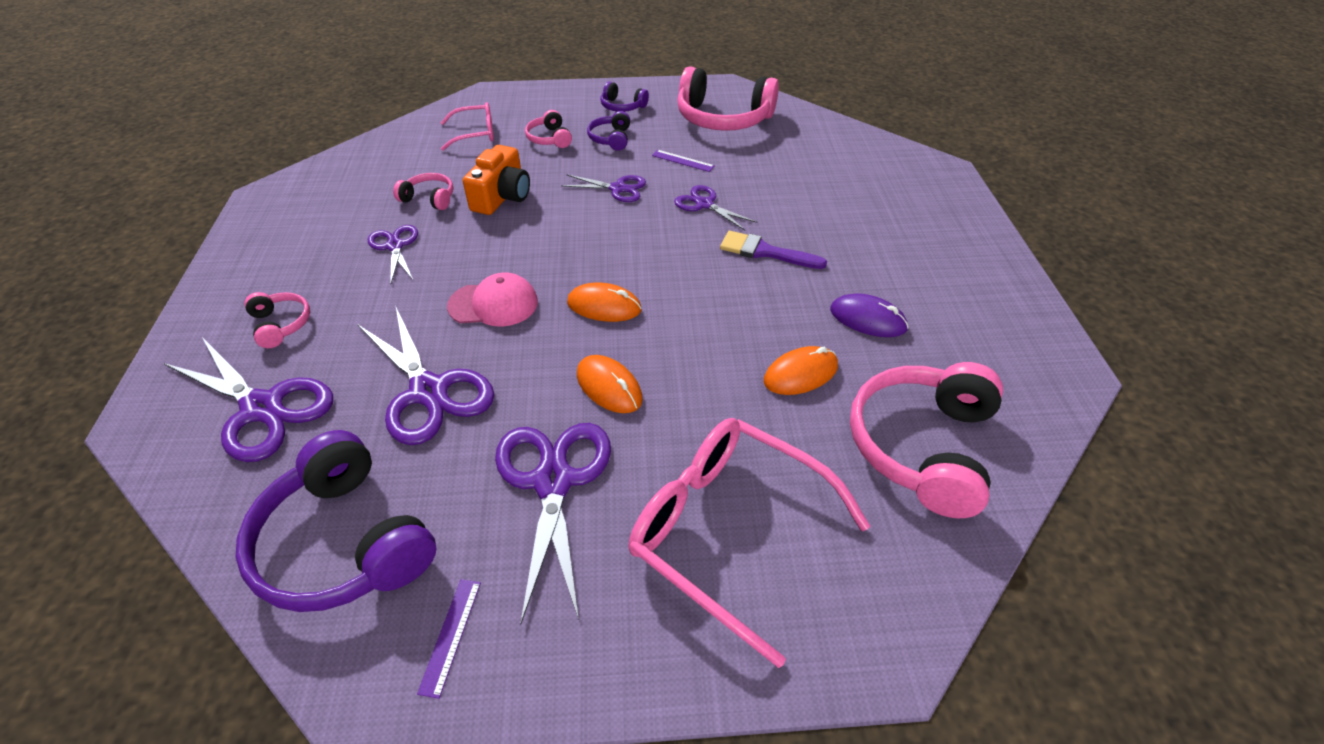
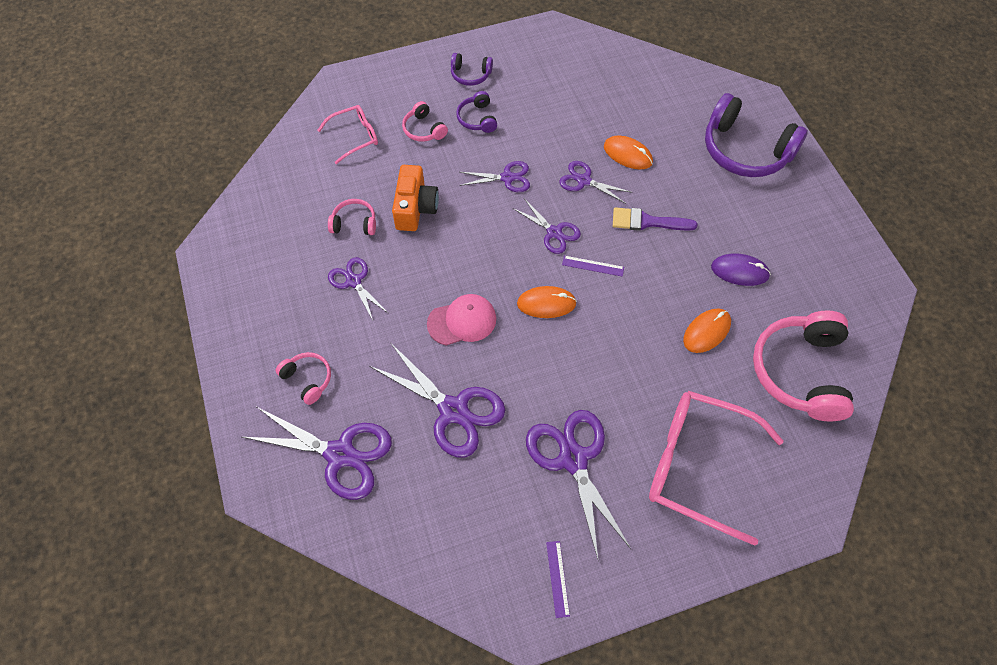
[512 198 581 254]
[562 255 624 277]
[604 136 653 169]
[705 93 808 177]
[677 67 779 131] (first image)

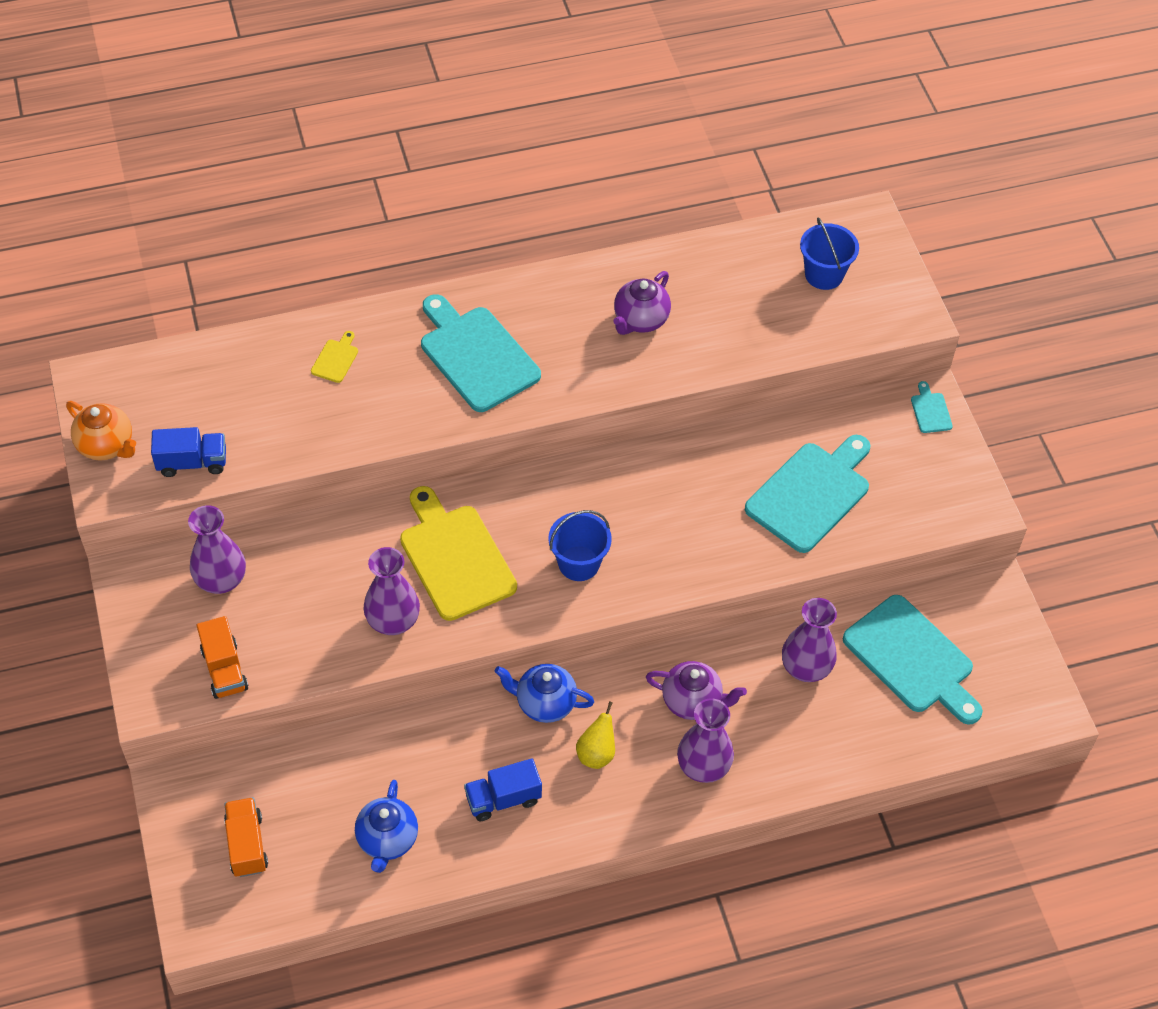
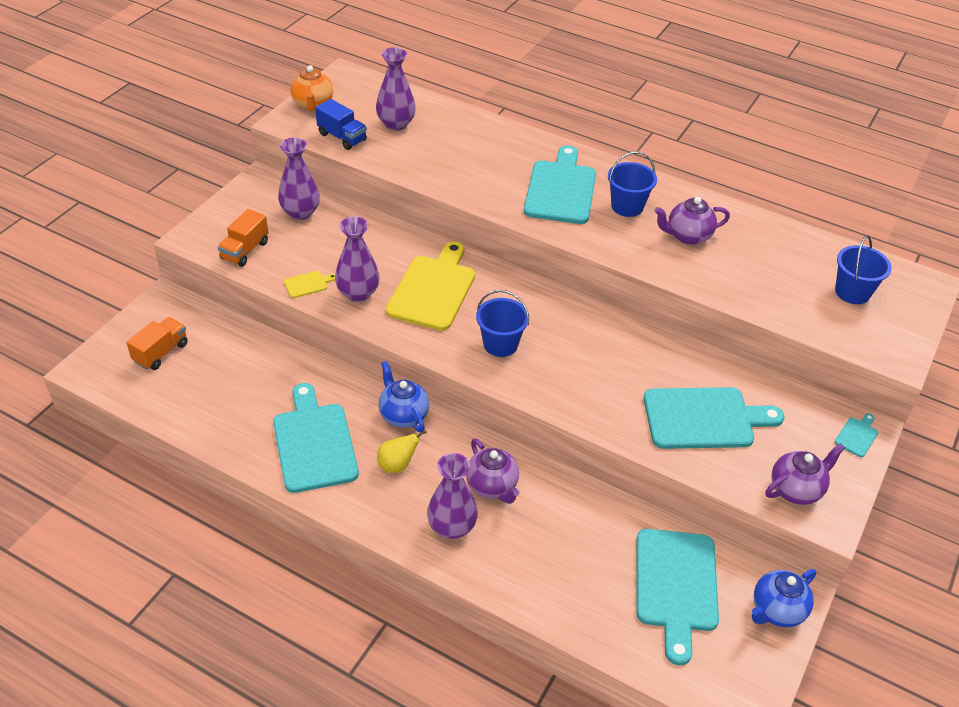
[273 383 359 493]
[284 271 335 298]
[376 47 416 130]
[608 151 657 217]
[752 569 816 627]
[766 443 845 505]

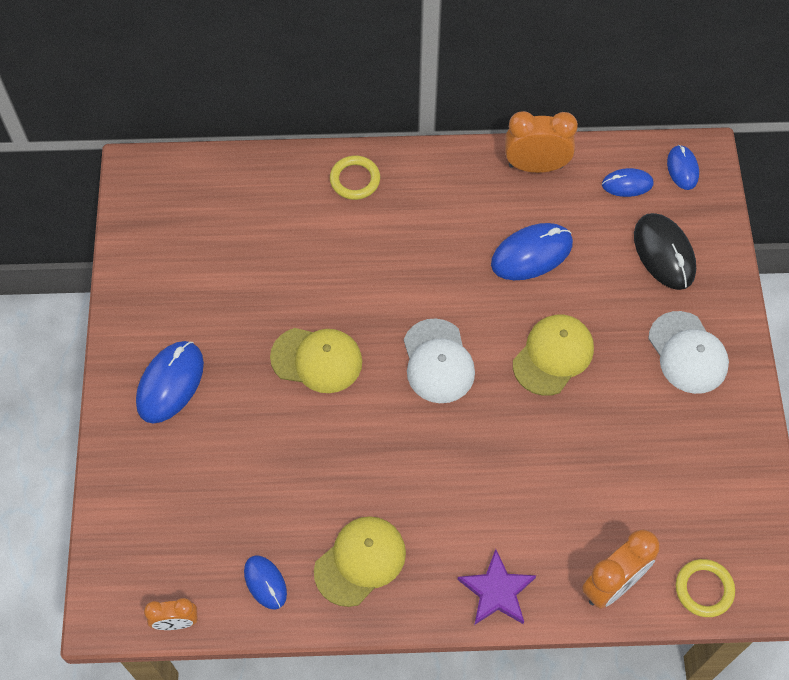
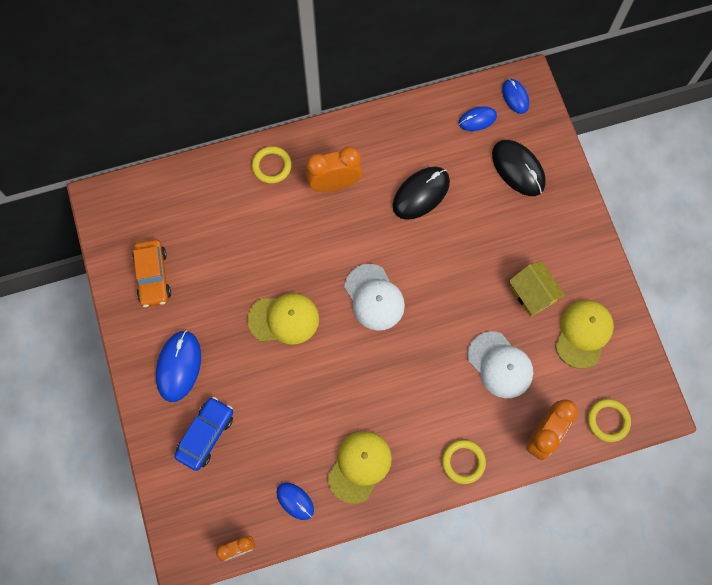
[132 240 171 307]
[174 397 233 471]
[306 146 363 192]
[392 167 450 220]
[442 440 486 484]
[467 331 533 398]
[509 261 566 317]
[555 300 614 369]

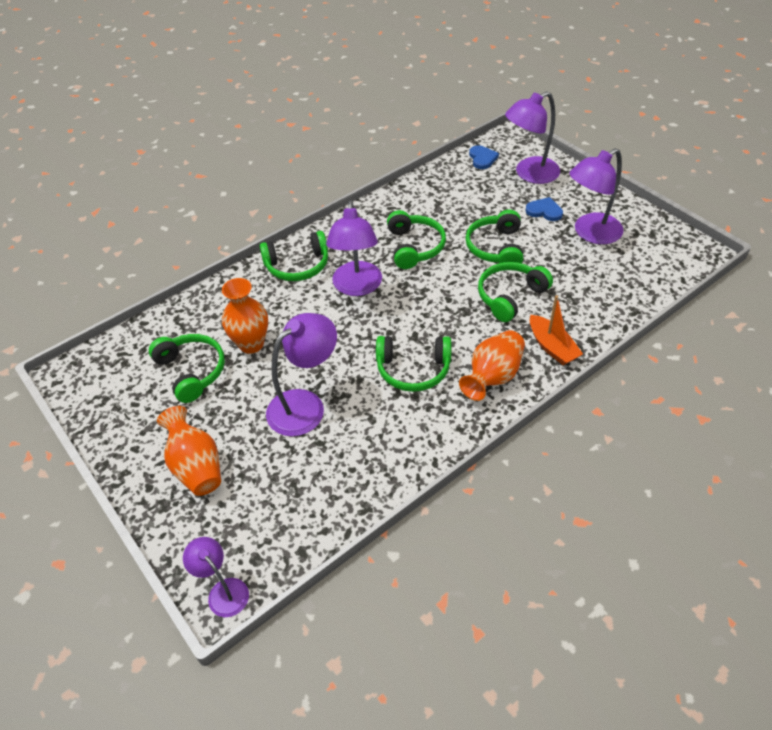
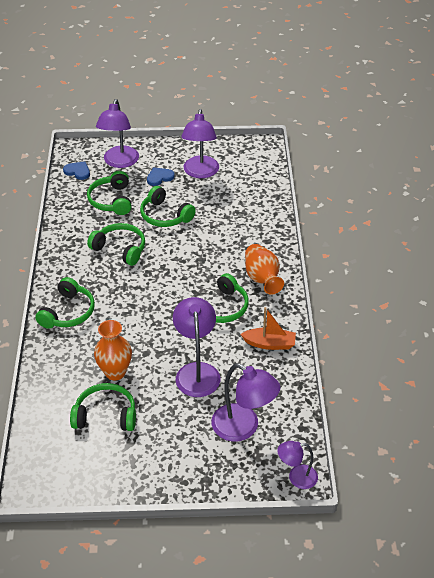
[87 171 131 215]
[211 363 280 442]
[241 307 296 350]
[157 406 221 496] (first image)

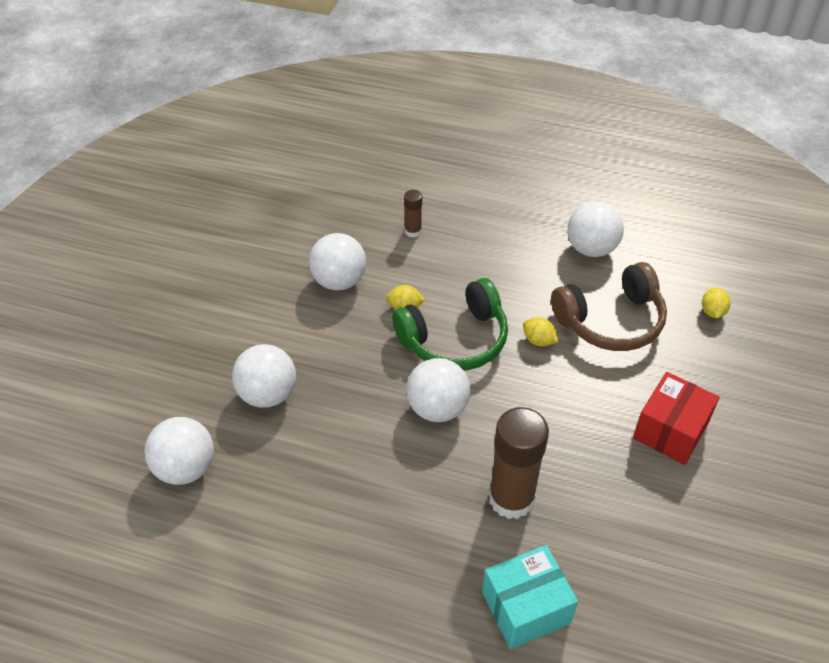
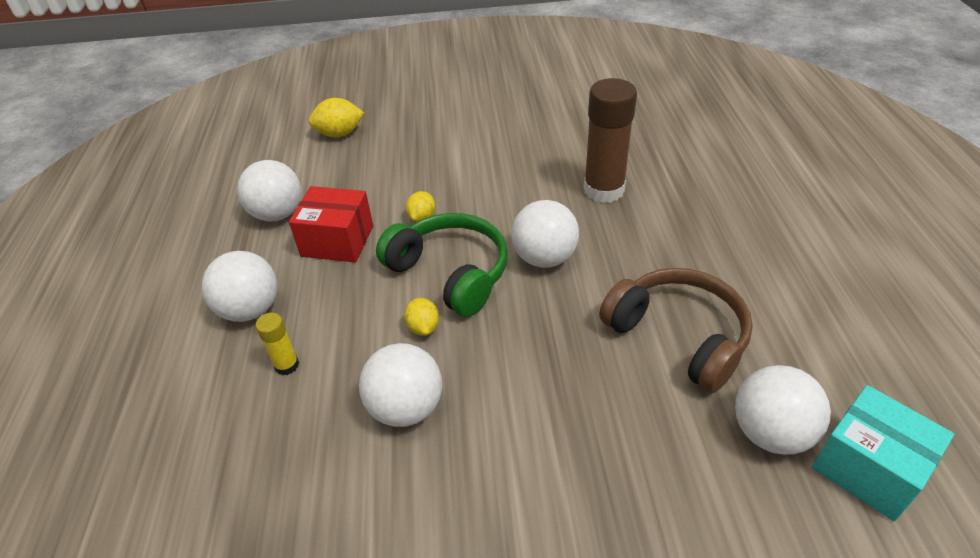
[202 251 277 322]
[255 312 299 375]
[289 186 373 262]
[309 98 364 137]
[599 268 753 393]
[812 385 954 521]

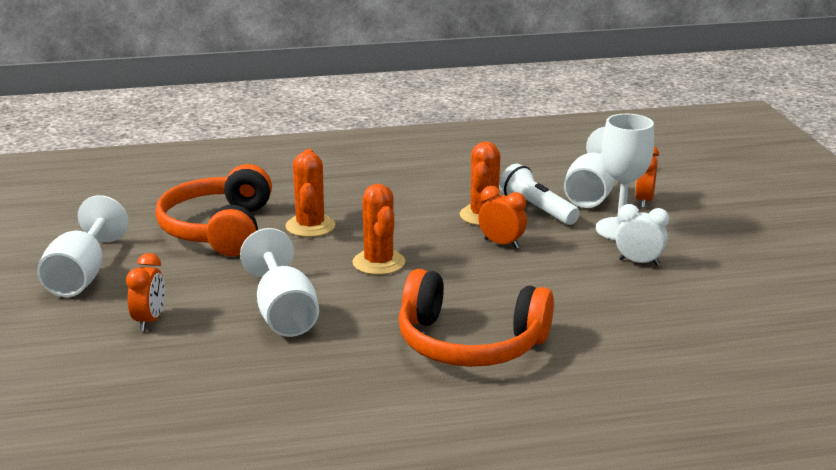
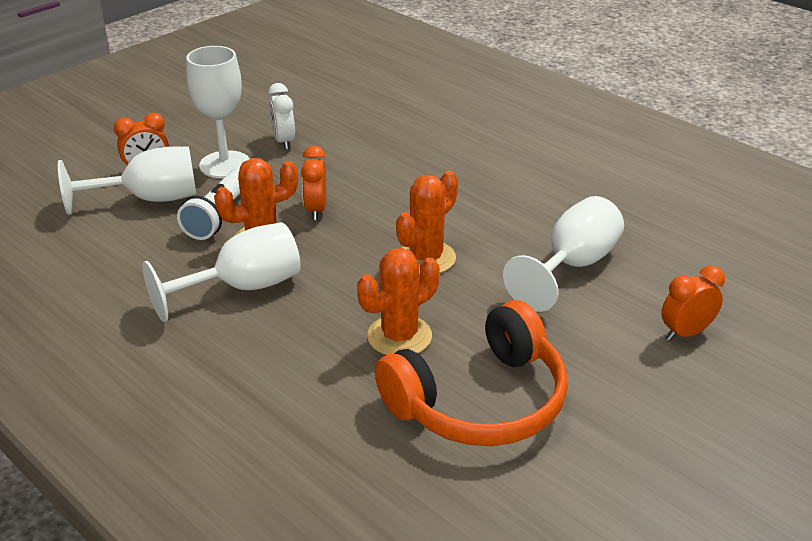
[142 222 301 322]
[398 269 554 367] (first image)

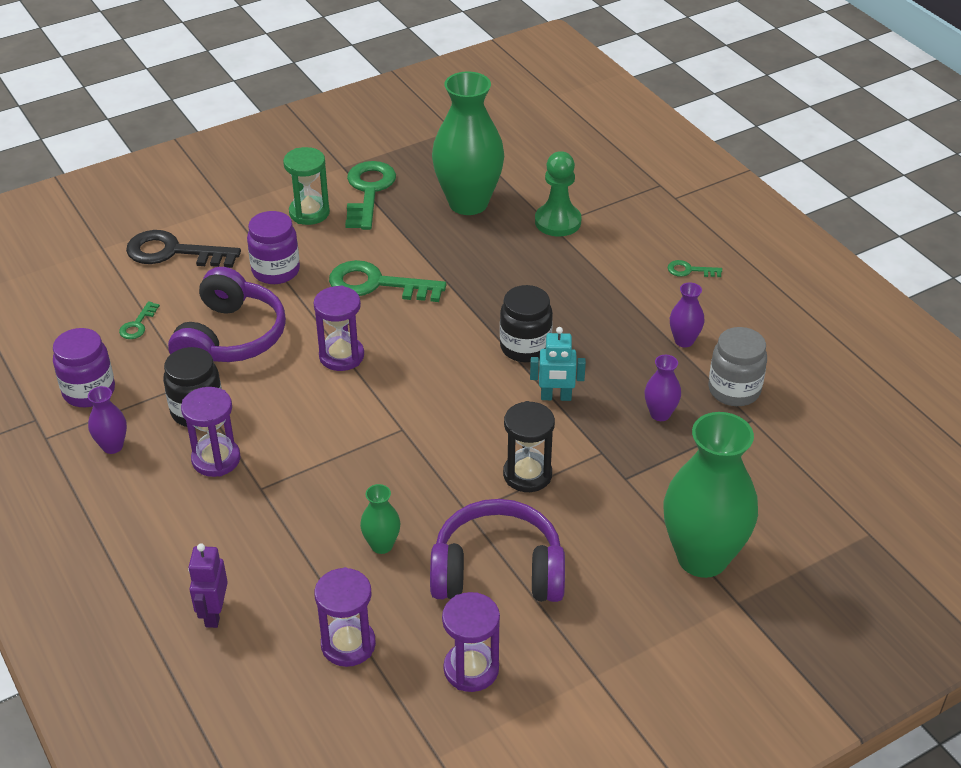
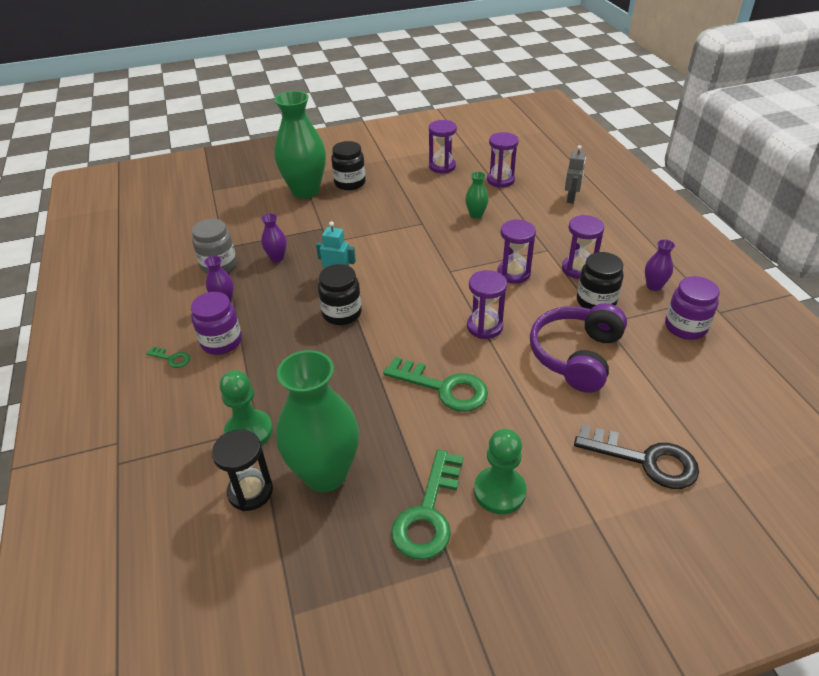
[191 292 242 355]
[212 429 273 511]
[331 141 366 190]
[474 429 527 514]
[497 219 536 284]
[565 145 586 204]
[119 301 160 339] (first image)
[430 499 565 602] (first image)

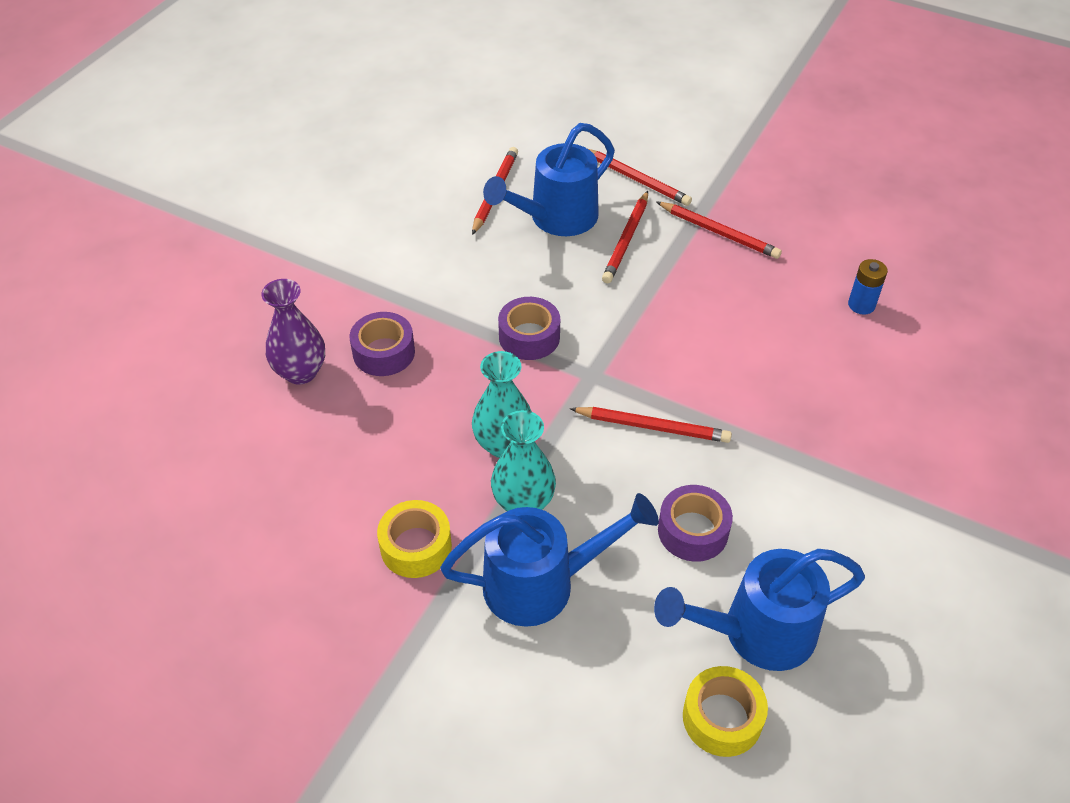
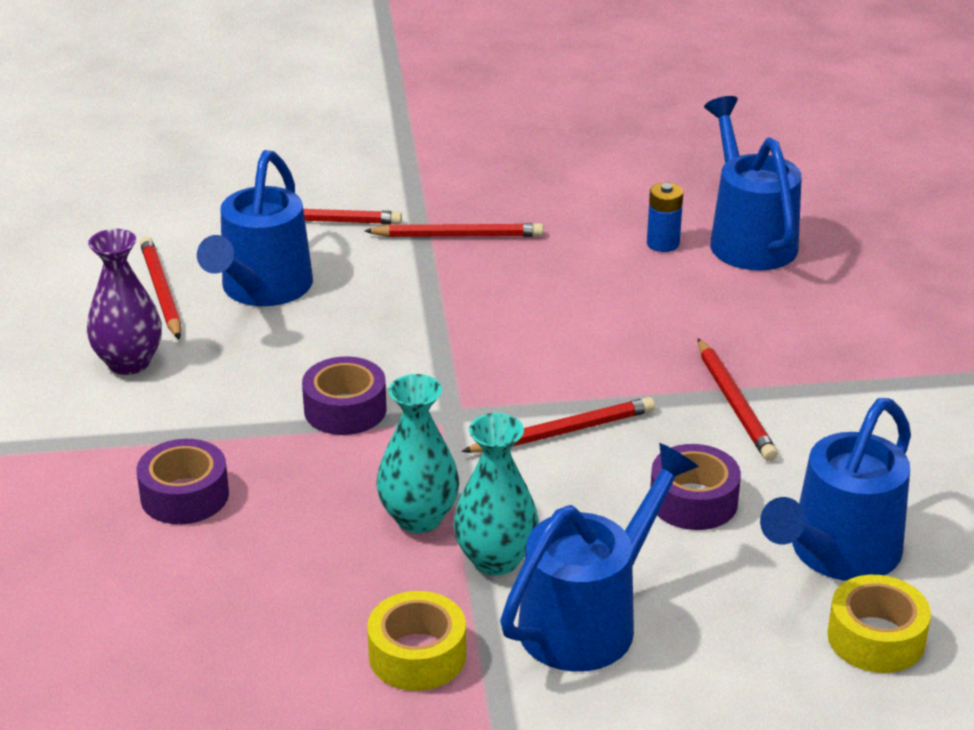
[87 229 162 375]
[698 338 778 461]
[704 96 802 271]

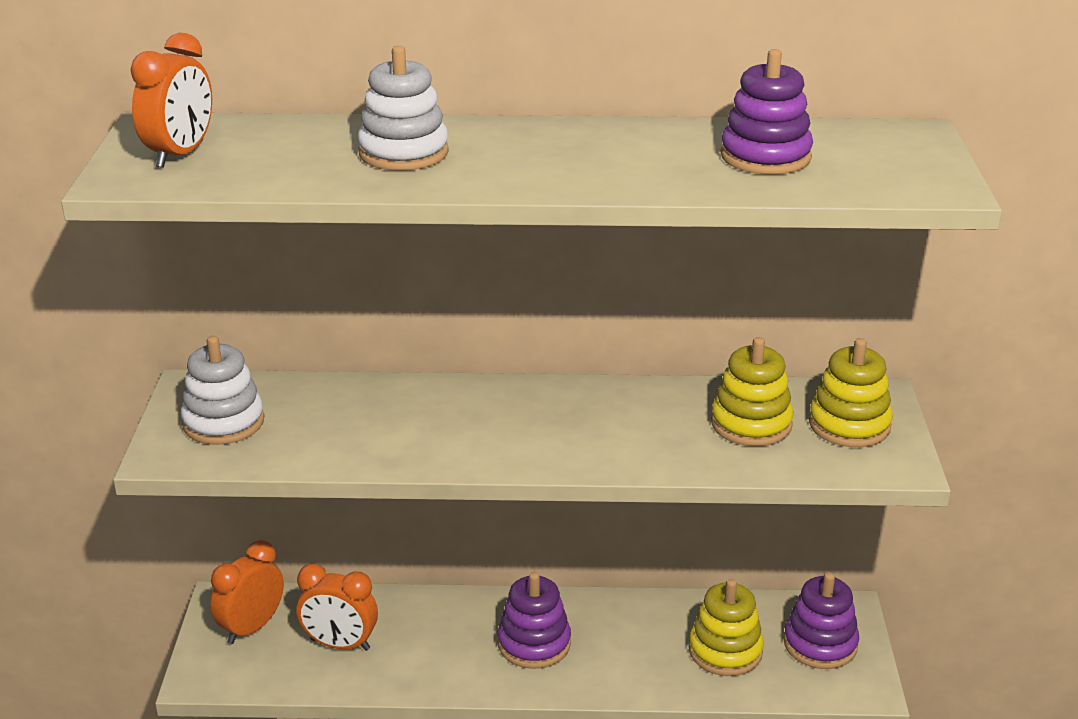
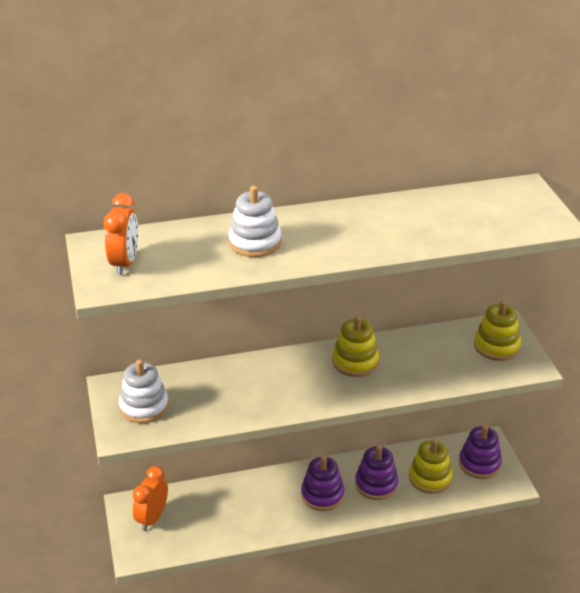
[332 316 379 377]
[355 445 398 500]
[297 564 378 651] (first image)

